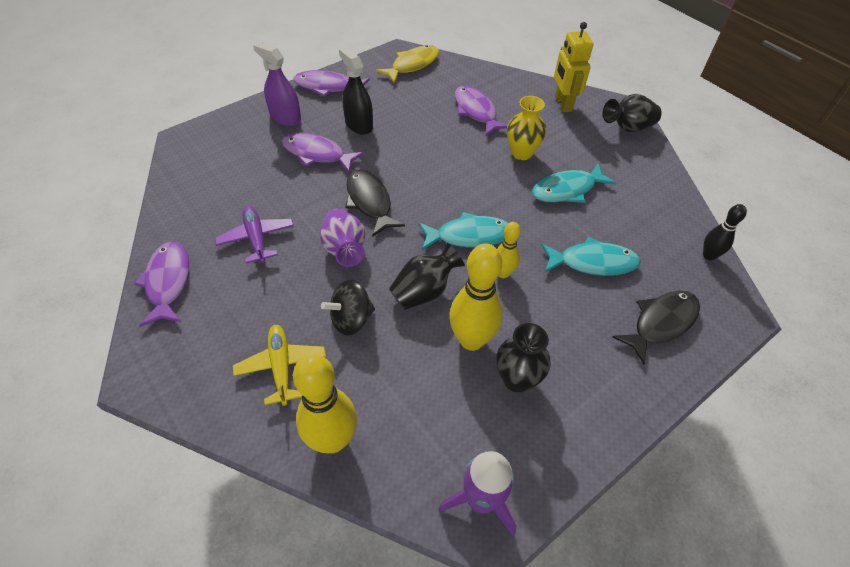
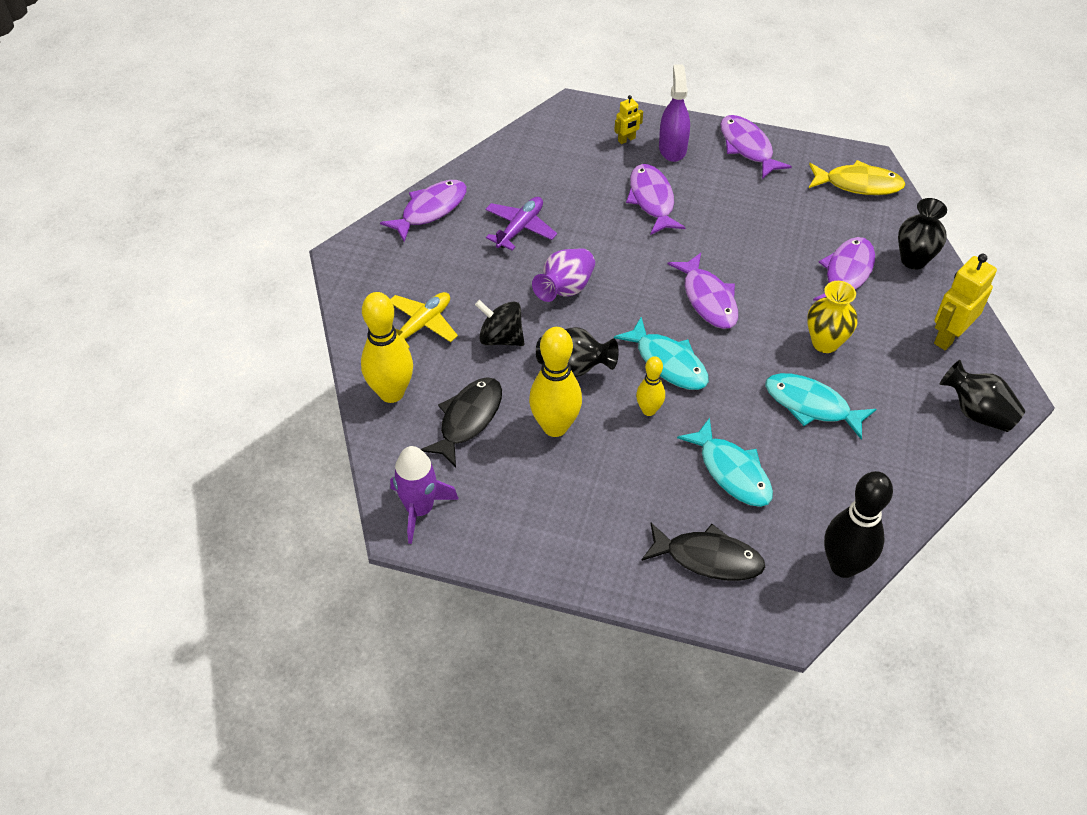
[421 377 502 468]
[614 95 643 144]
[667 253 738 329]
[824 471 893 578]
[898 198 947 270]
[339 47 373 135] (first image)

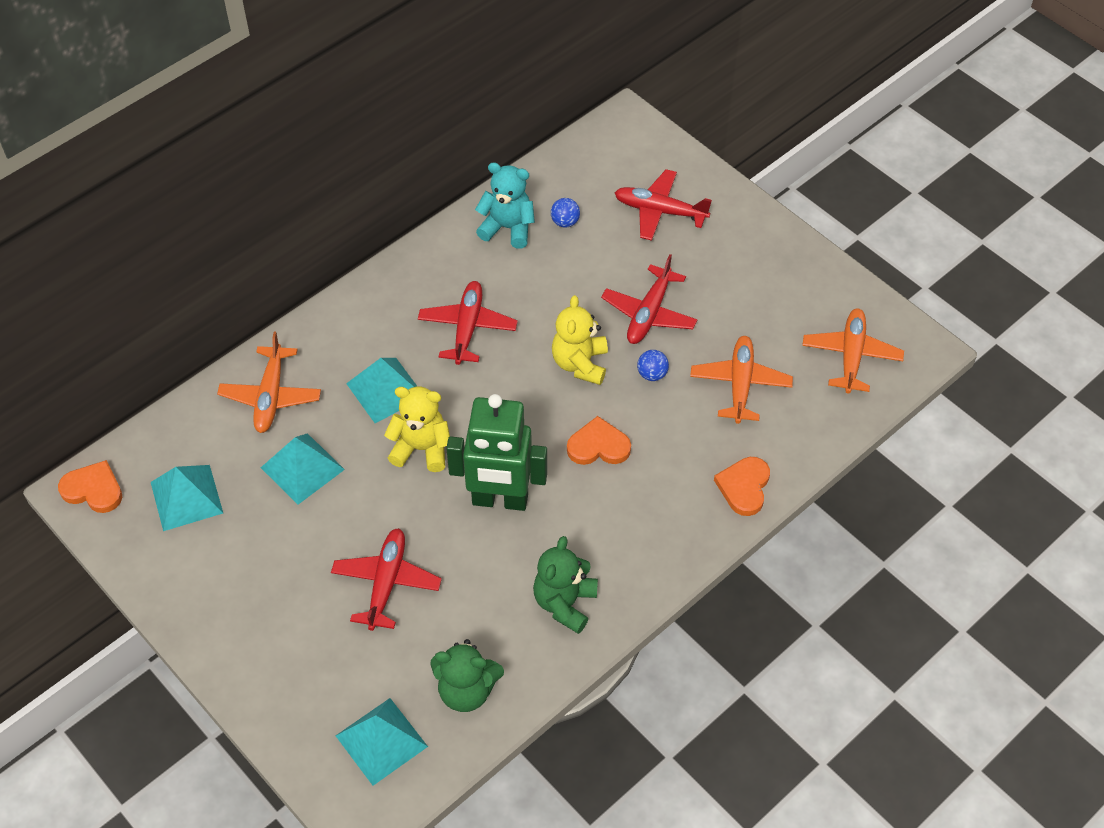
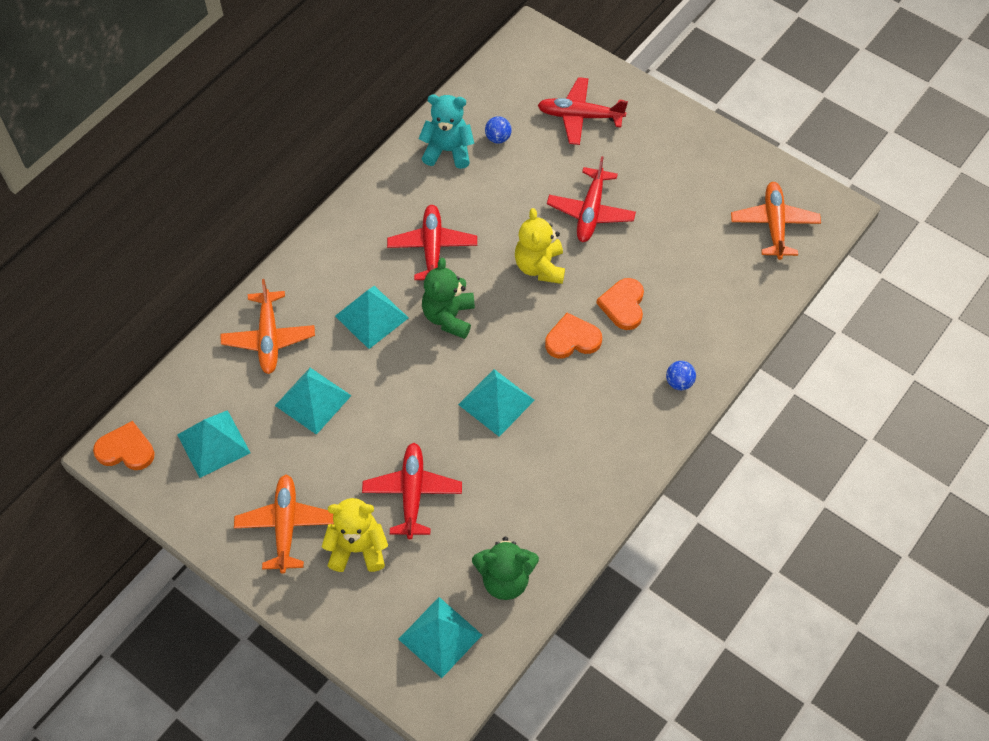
[234 474 334 574]
[322 498 388 572]
[422 258 475 339]
[458 369 535 437]
[596 278 644 330]
[666 361 696 390]

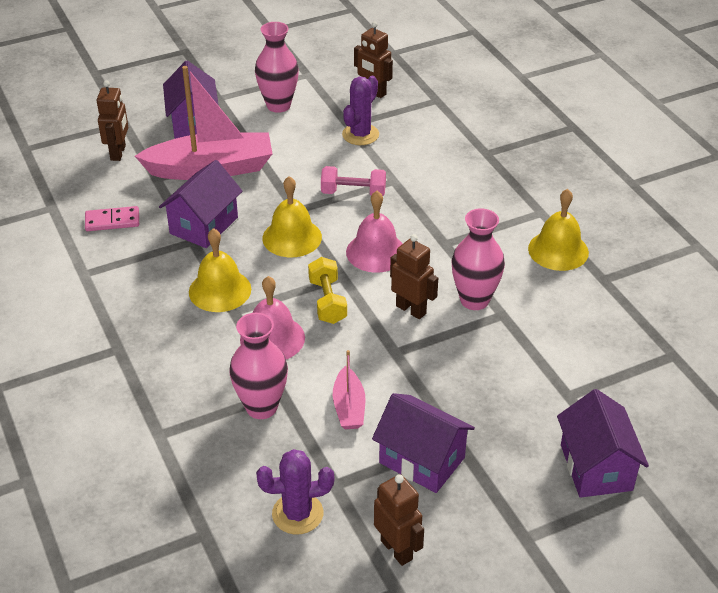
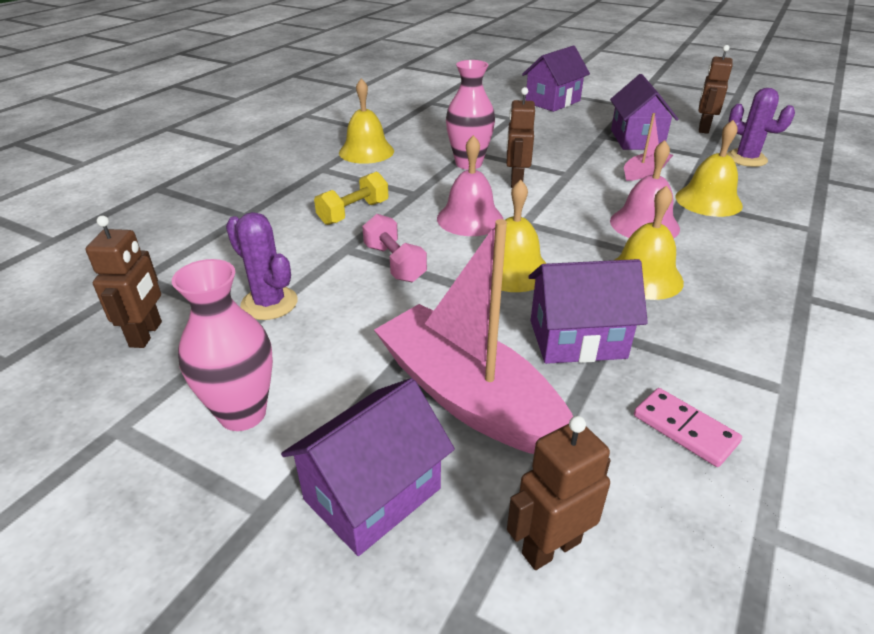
[226 212 298 320]
[314 171 389 225]
[676 120 743 217]

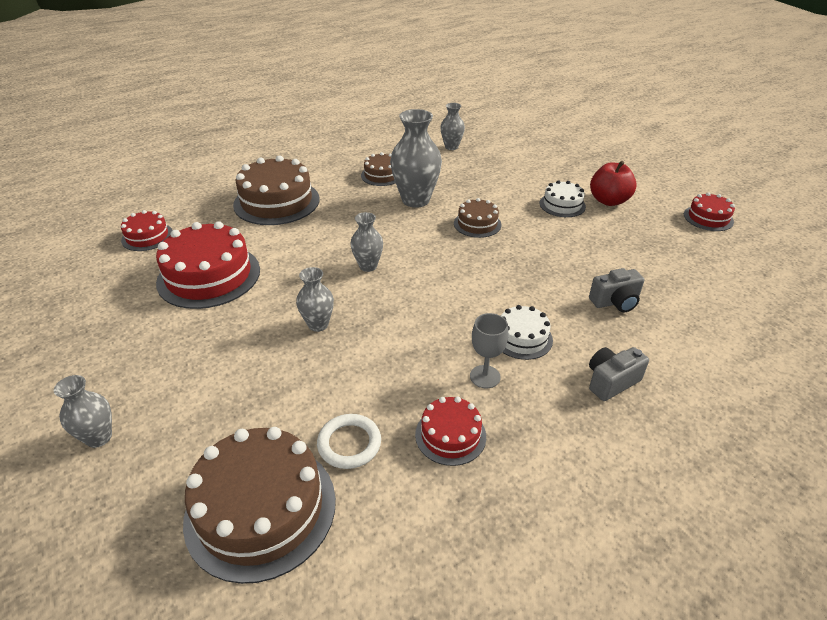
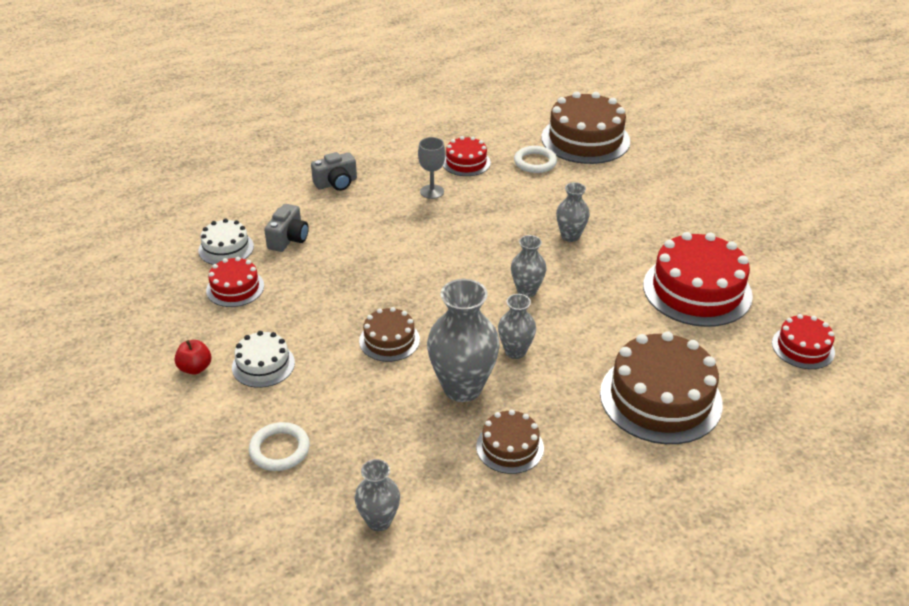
[174 340 211 375]
[198 218 254 265]
[206 257 264 307]
[249 422 310 471]
[264 204 309 252]
[498 294 536 359]

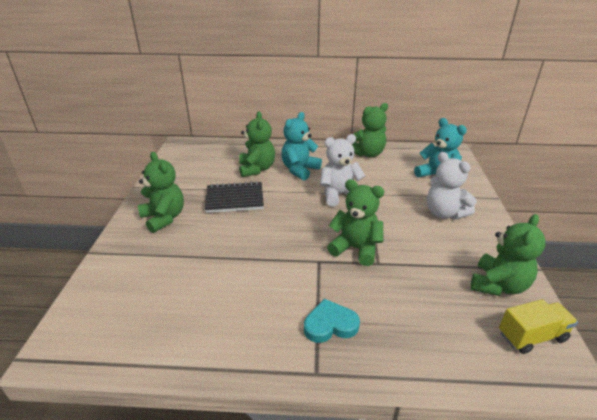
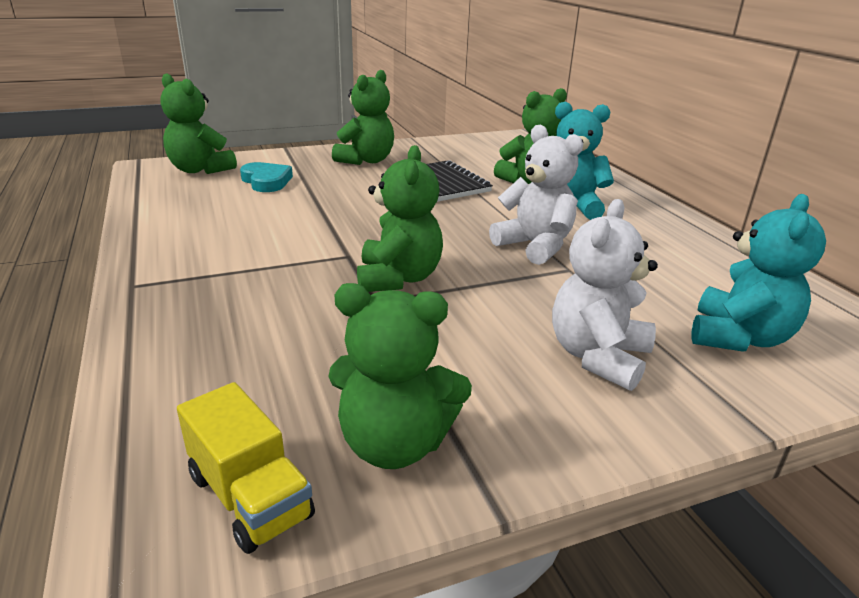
[161 73 237 174]
[240 162 293 192]

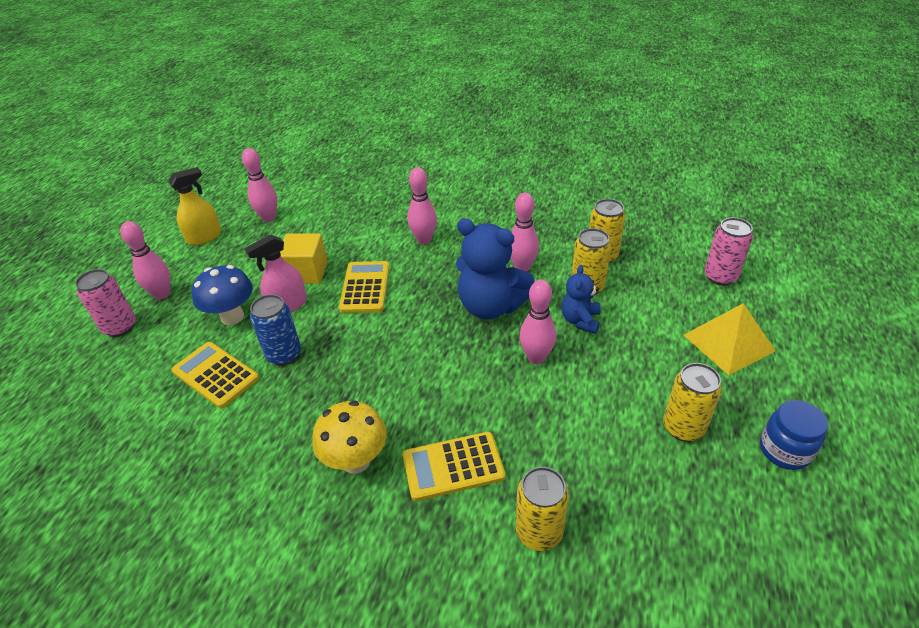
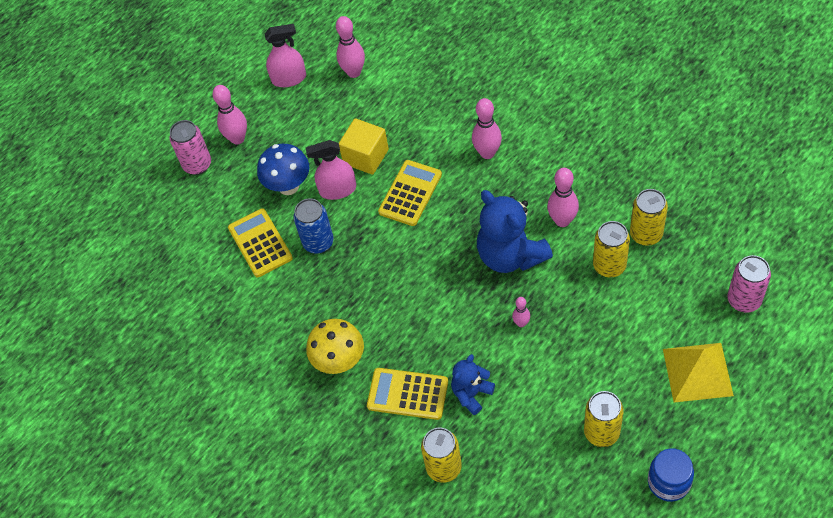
[264 24 306 87]
[451 354 495 415]
[512 297 530 327]

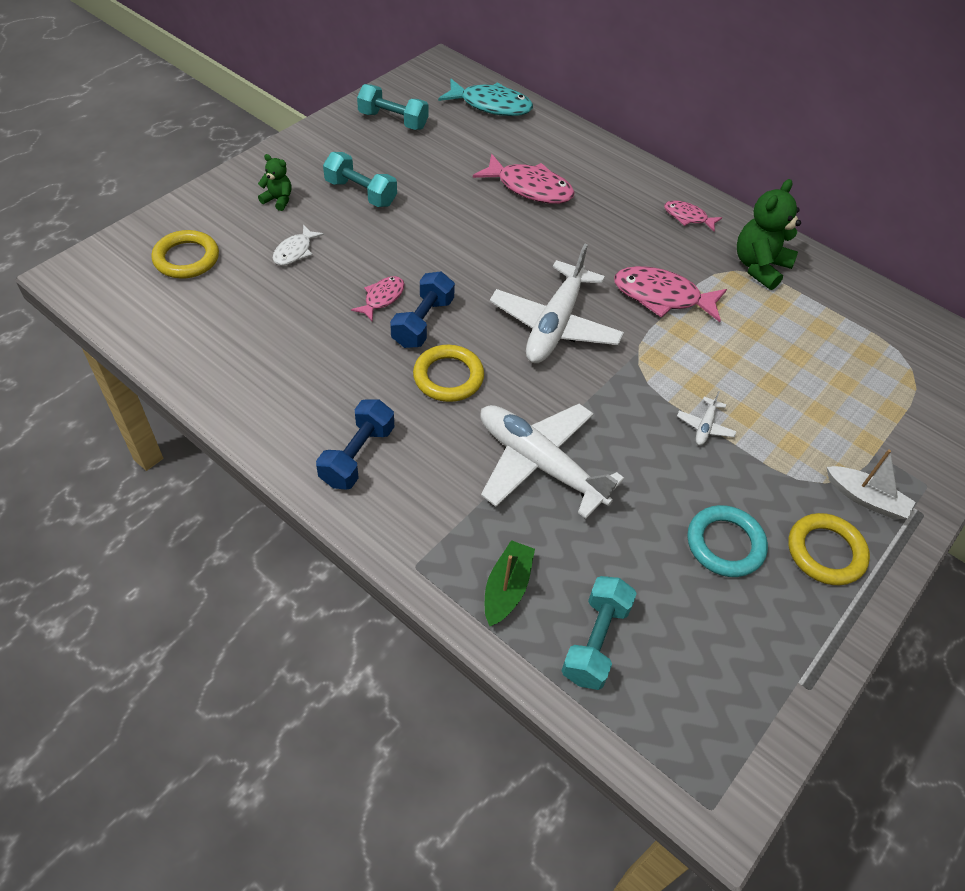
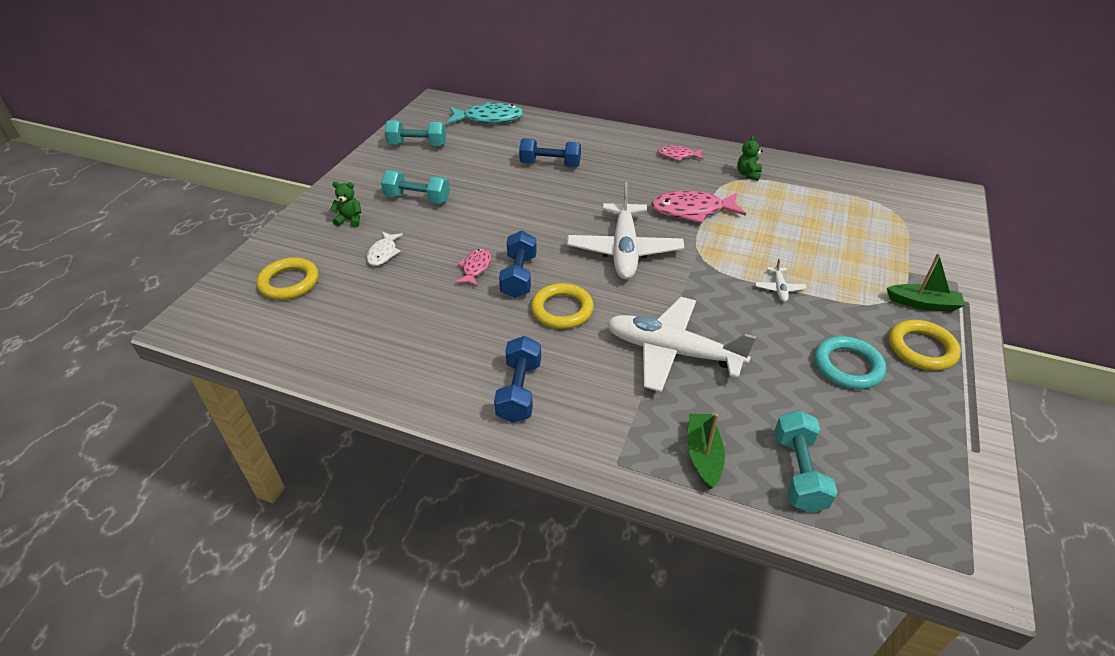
[519 138 581 167]
[737 135 763 181]
[887 253 965 312]

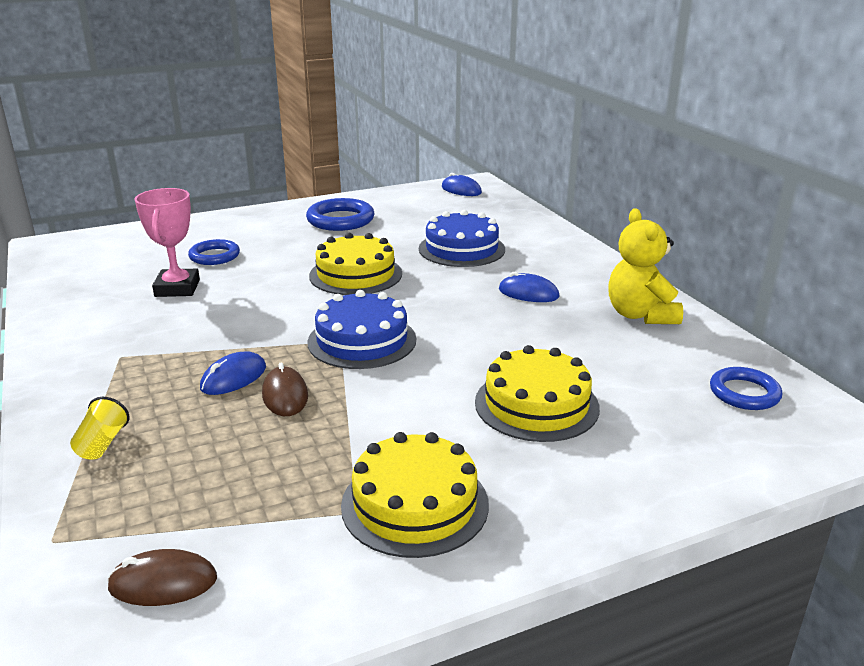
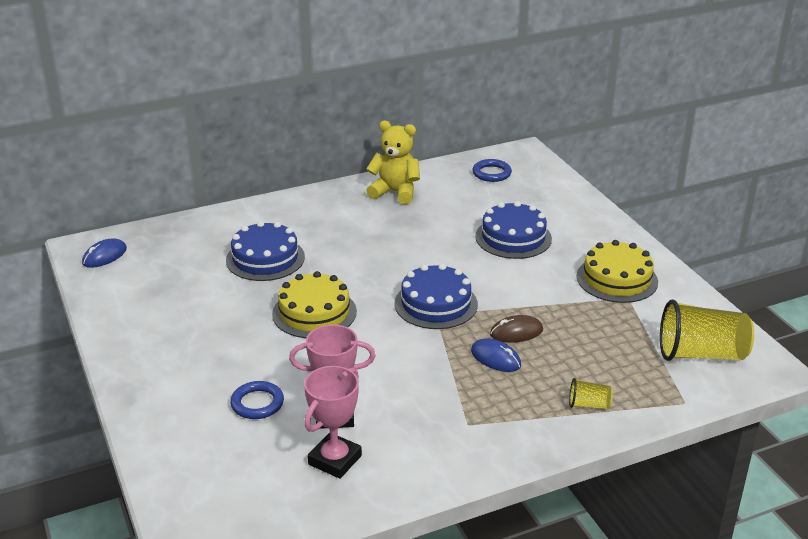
[304 366 362 479]
[366 121 420 204]
[475 201 552 259]
[660 300 754 361]
[306 198 374 231] (first image)
[499 272 559 302] (first image)

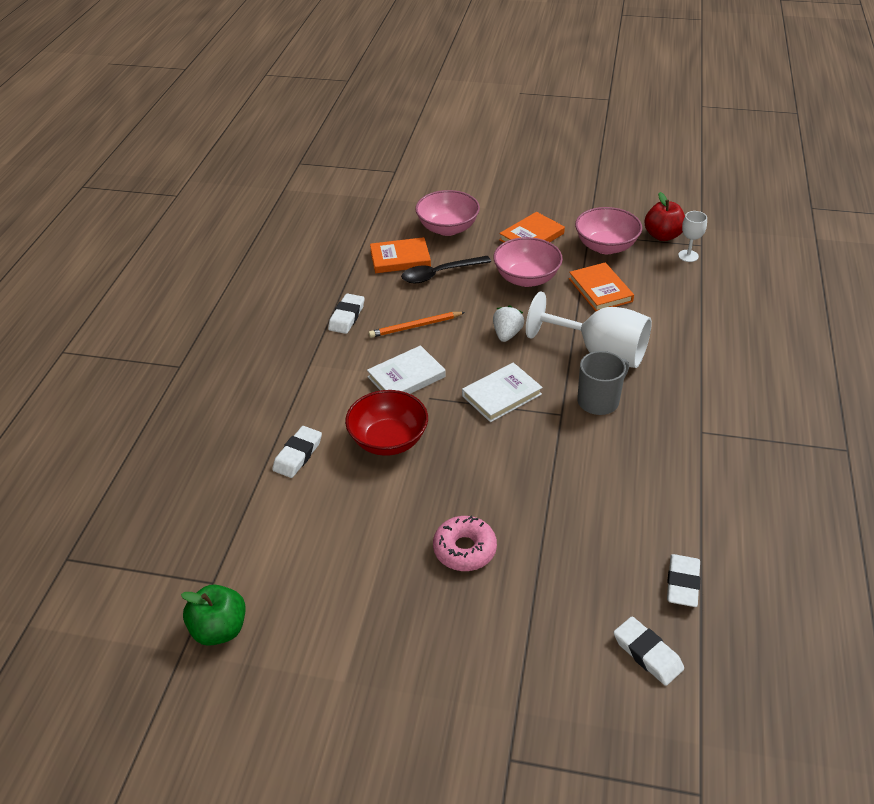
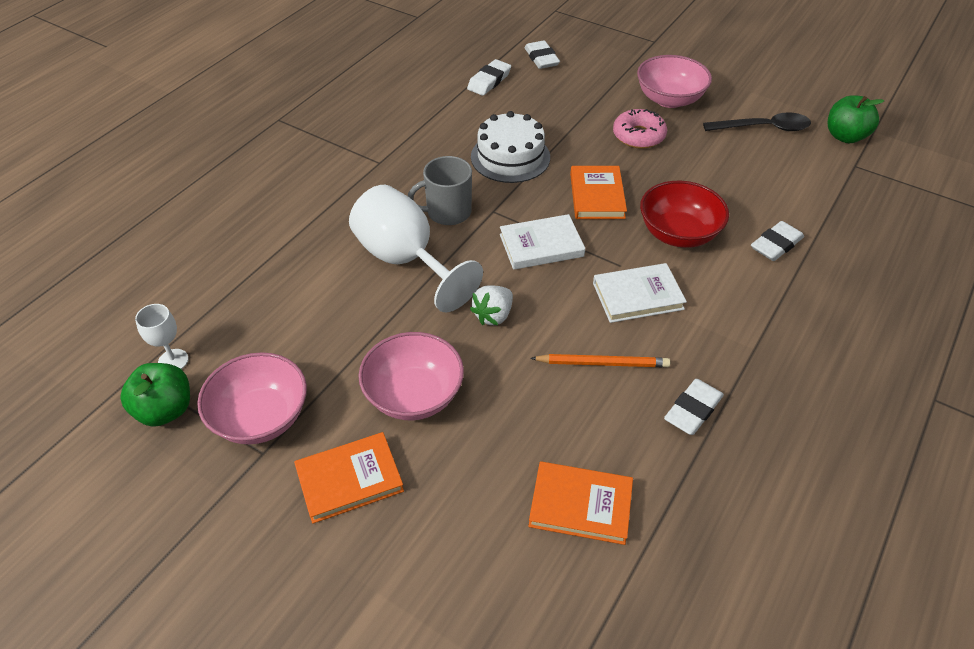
[120 363 190 427]
[471 111 550 183]
[570 166 627 219]
[637 55 712 108]
[703 112 811 131]

